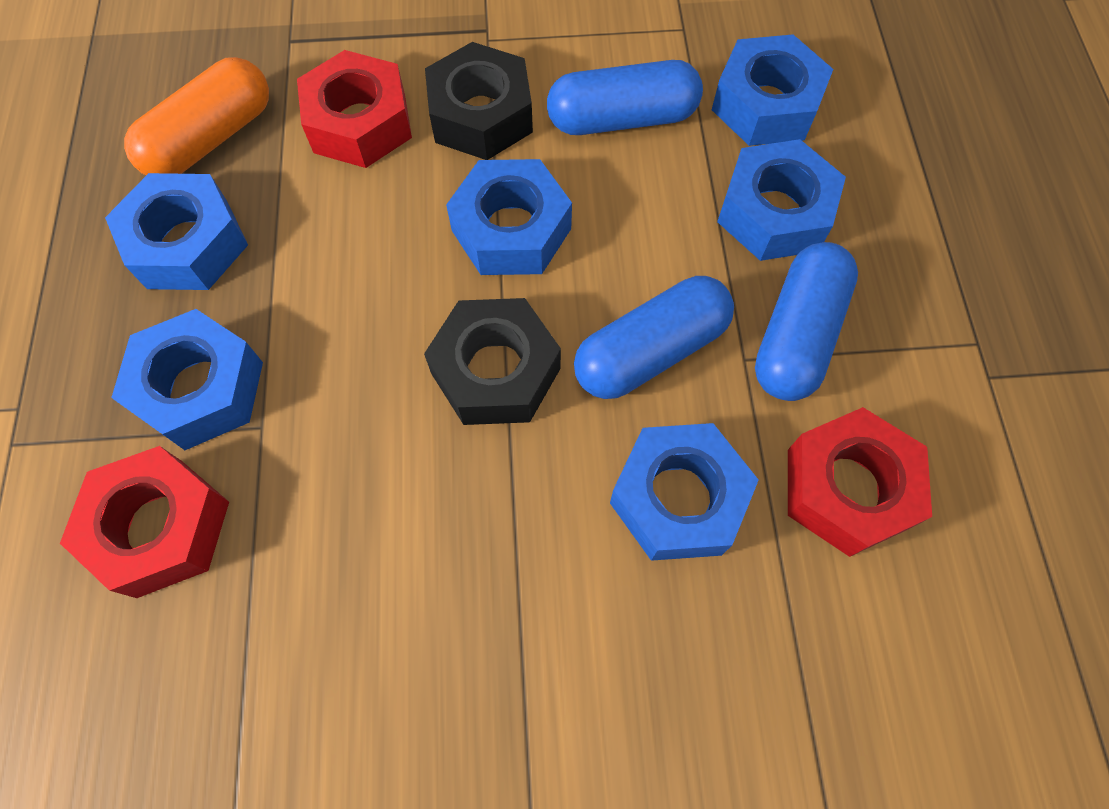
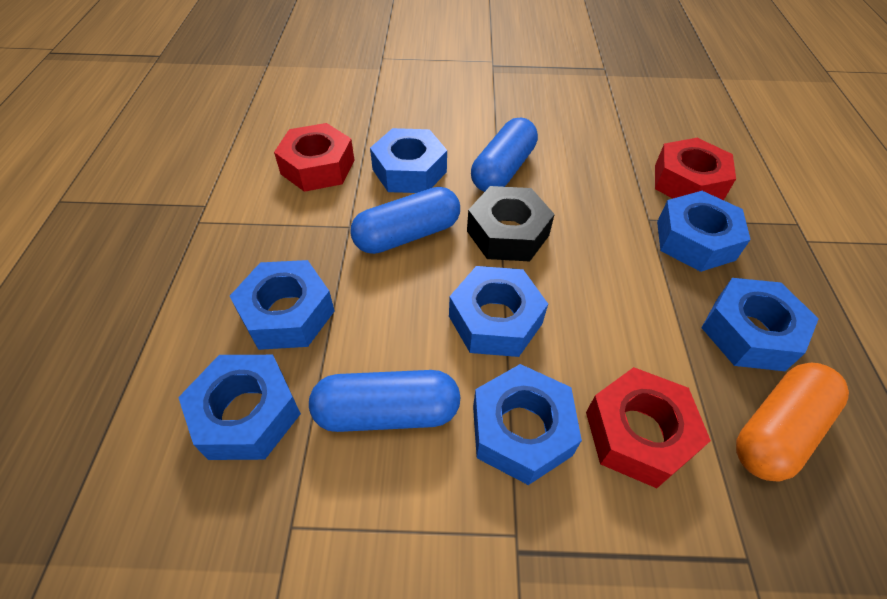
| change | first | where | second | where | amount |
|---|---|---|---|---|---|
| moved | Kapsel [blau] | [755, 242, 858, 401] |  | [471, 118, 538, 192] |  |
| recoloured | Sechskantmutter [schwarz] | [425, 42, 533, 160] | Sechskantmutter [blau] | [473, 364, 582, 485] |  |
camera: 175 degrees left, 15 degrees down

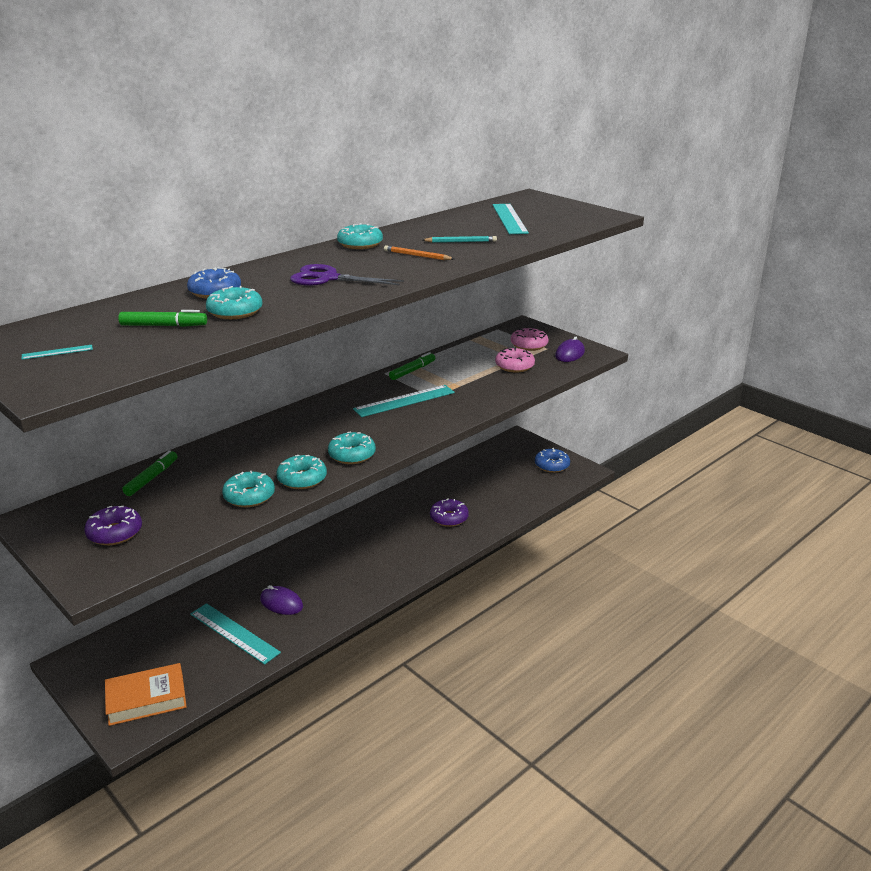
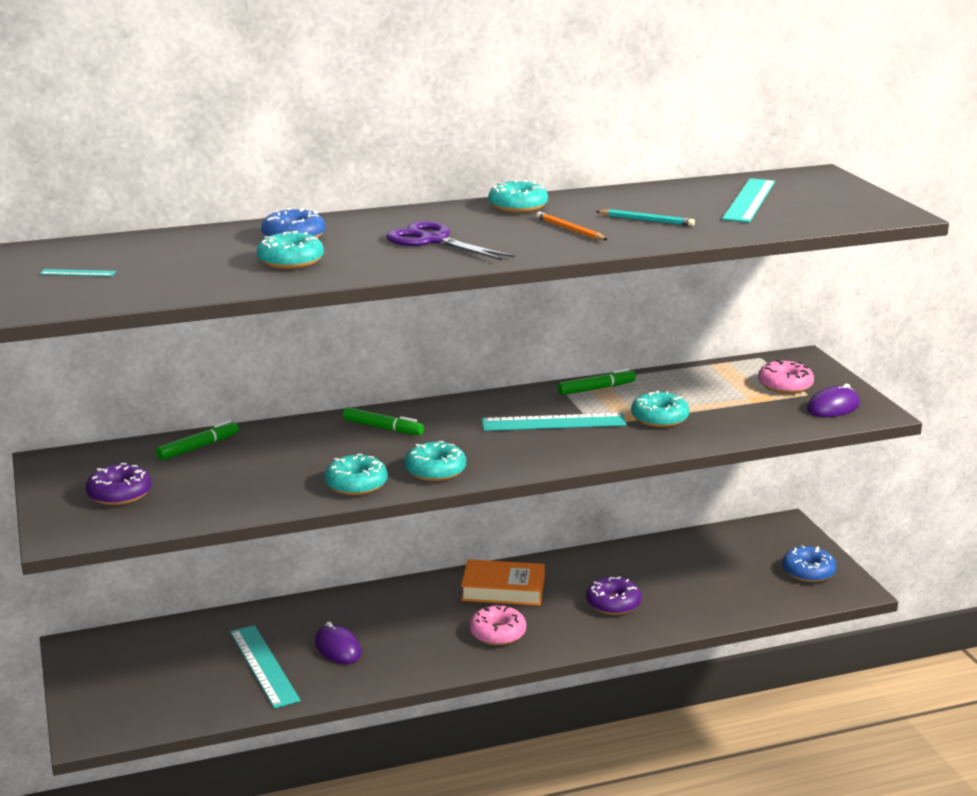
| change | first | where | second | where | amount |
|---|---|---|---|---|---|
| moved | Filzstift [grün] | [118, 310, 207, 327] |  | [343, 407, 424, 436] |  |
| moved | Buch [orange] | [105, 663, 187, 726] |  | [461, 559, 545, 606] |  |
| moved | Donut [rosa] | [495, 347, 535, 373] |  | [470, 604, 526, 645] |  |
| moved | Donut [türkis] | [222, 471, 275, 507] |  | [631, 391, 689, 428] |  |
camera: 25 degrees right, 5 degrees down

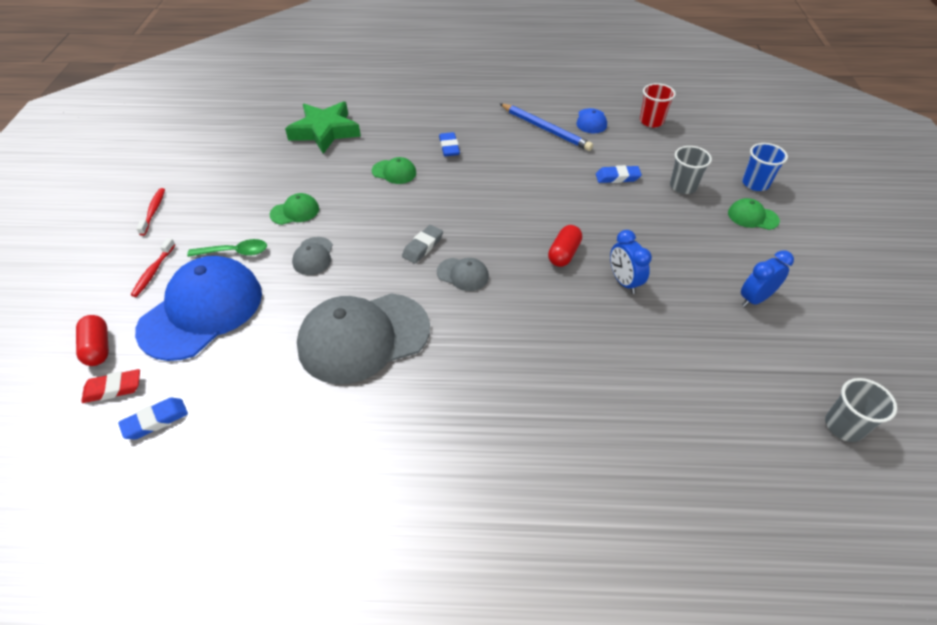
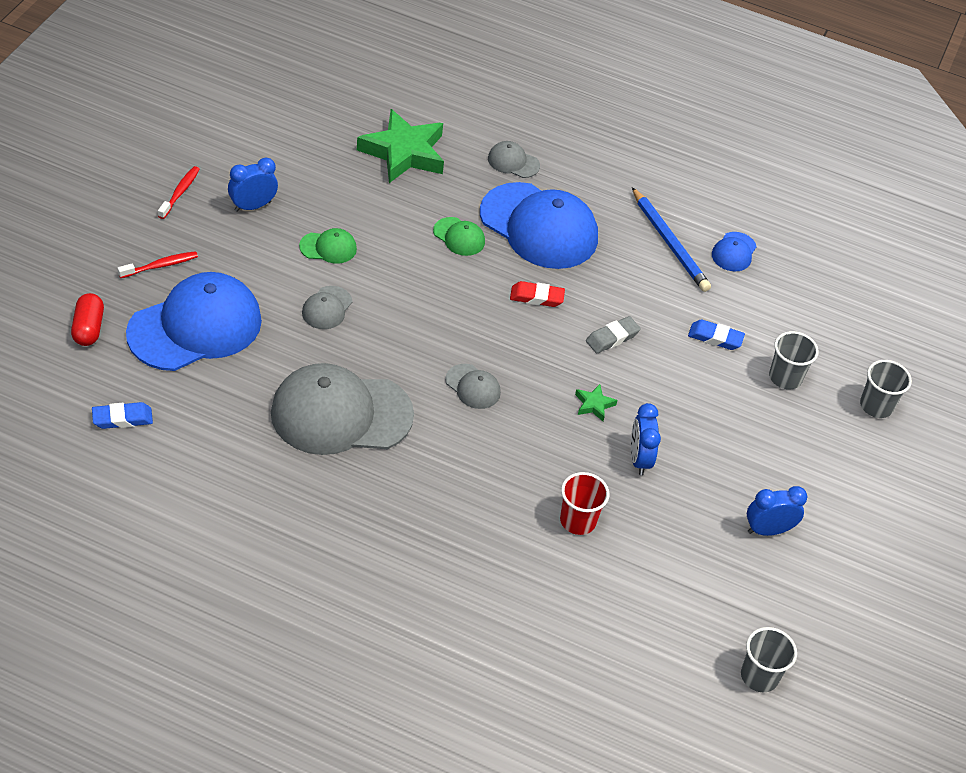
| change | first | where | second | where | amount |
|---|---|---|---|---|---|
| turned | Zahnbürste [rot] | [131, 238, 175, 297] |  | [118, 251, 198, 278] | 150 degrees counterclockwise |
| added |  |  | Wecker [blau] | [228, 158, 278, 212] |  |
| replaced | Radiergummi [blau] | [439, 132, 460, 157] | Kappe [blau] | [480, 182, 598, 269] |  |
| added |  |  | Kappe [grau] | [488, 141, 540, 178] |  |
| moved | Radiergummi [rot] | [81, 369, 140, 403] |  | [510, 281, 565, 307] |  |
| moved | Becher [rot] | [640, 83, 676, 128] |  | [560, 472, 609, 535] |  |
| replaced | Kapsel [rot] | [548, 225, 582, 267] | Stern [grün] | [575, 384, 618, 421] |  |
| moved | Radiergummi [grau] | [402, 225, 443, 264] |  | [586, 316, 641, 353] |  |
| recoloured | Becher [blau] | [742, 143, 788, 191] | Becher [grau] | [860, 360, 912, 418] |  |
| removed | Löffel [grün] | [187, 239, 267, 257] |  |  |  |
| removed | Kappe [grün] | [728, 198, 780, 230] |  |  |  |
camera: 15 degrees right, 0 degrees up

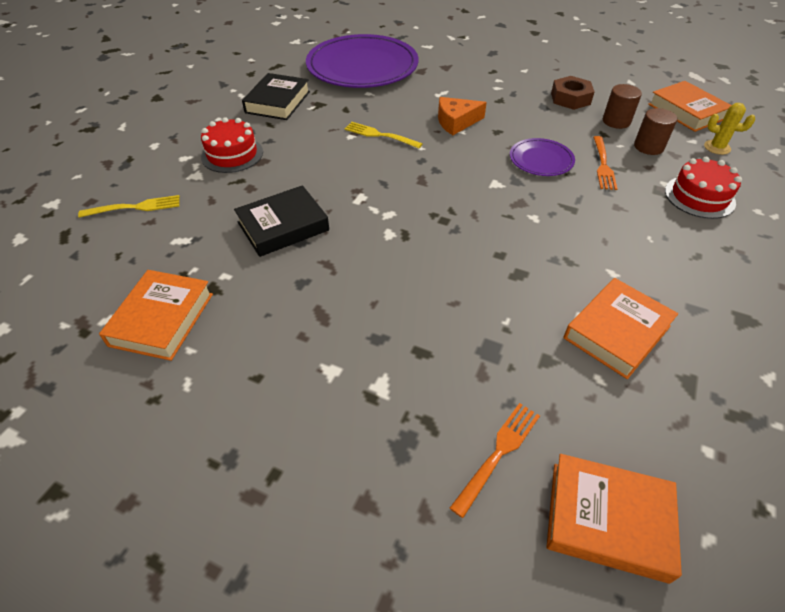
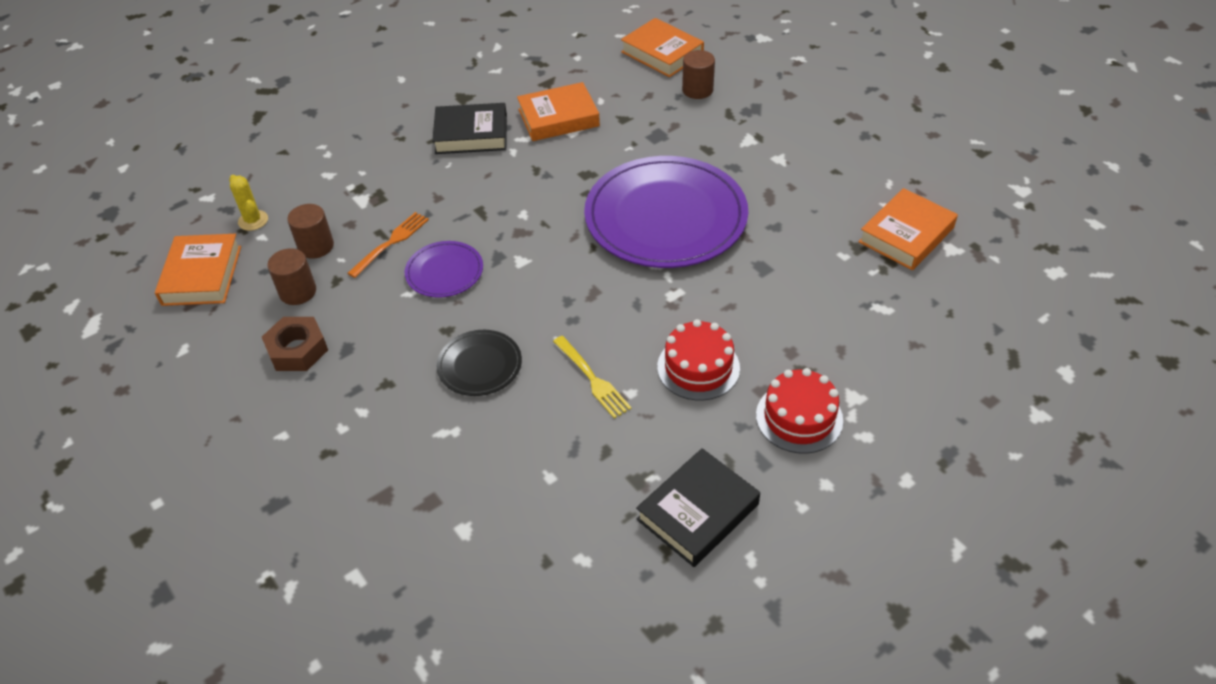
| change | first | where | second | where | amount |
|---|---|---|---|---|---|
| moved | Buch [schwarz] | [234, 185, 329, 257] |  | [432, 103, 507, 154] |  |
| replaced | Käse [orange] | [438, 97, 487, 135] | Teller [schwarz] | [437, 330, 522, 396] |  |
| moved | Teller [lila] | [306, 34, 418, 88] |  | [584, 156, 748, 268] |  |
| moved | Kuchen [rot] | [665, 157, 742, 219] |  | [657, 319, 740, 400] |  |
| replaced | Gabel [orange] | [450, 403, 540, 518] | Vollzylinder [braun] | [682, 50, 715, 99] |  |
| removed | Gabel [gelb] | [78, 195, 180, 218] |  |  |  |
camera: 150 degrees left, 0 degrees up

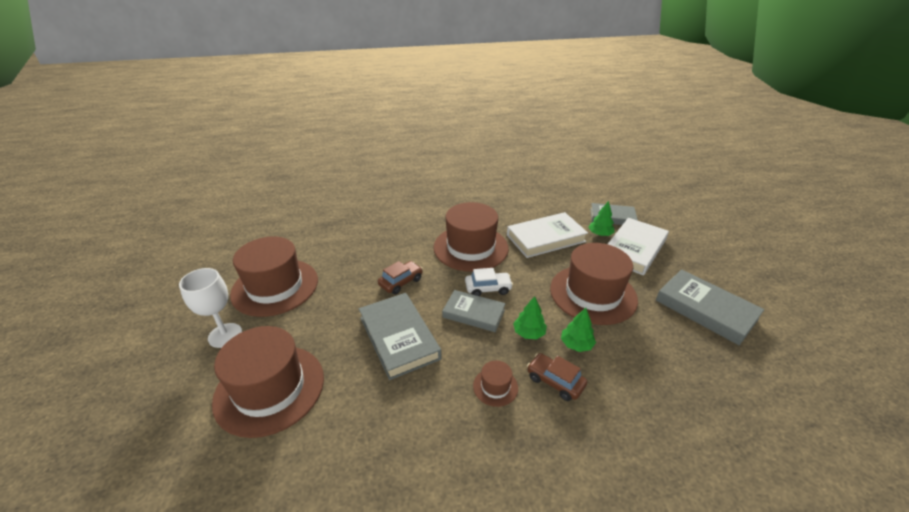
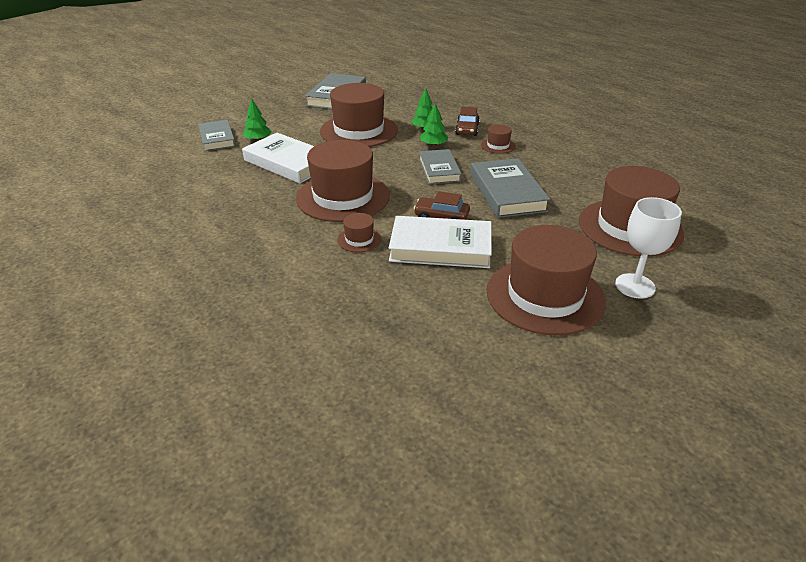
| change | first | where | second | where | amount |
|---|---|---|---|---|---|
| added |  |  | Hut [braun] | [337, 213, 382, 252] |  |
| moved | Buch [weiß] | [608, 218, 669, 275] |  | [389, 216, 492, 268] |  |
| turned | Buch [grau] | [359, 293, 441, 380] |  | [471, 158, 550, 218] | 45 degrees counterclockwise |
| removed | Auto [weiß] | [465, 268, 513, 296] |  |  |  |
camera: 120 degrees left, 0 degrees up

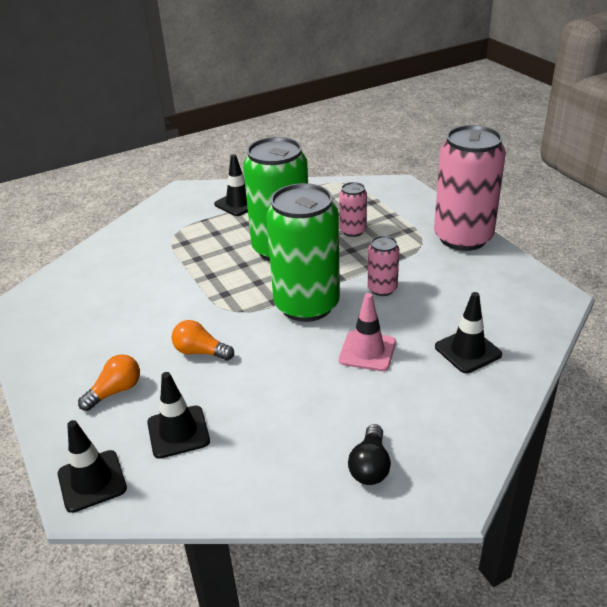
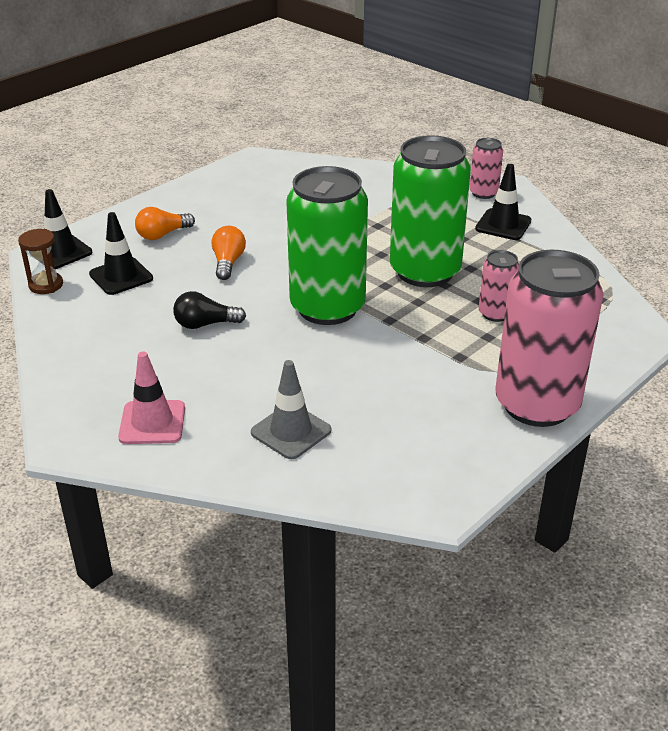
| change | first | where | second | where | amount |
|---|---|---|---|---|---|
| added |  |  | Sanduhr [braun] | [18, 229, 63, 294] |  |
| moved | Leitkegel [rosa] | [339, 293, 396, 371] |  | [118, 351, 185, 444] |  |
| turned | Glühbirne [orange] | [78, 354, 140, 411] |  | [135, 207, 195, 240] | 120 degrees clockwise |
| moved | Glühbirne [schwarz] | [348, 424, 391, 485] |  | [173, 291, 246, 329] |  |
| recoloured | Leitkegel [schwarz] | [435, 292, 502, 373] | Leitkegel [grau] | [251, 360, 331, 459] |  |
| moved | Dose [rosa] | [368, 236, 399, 296] |  | [469, 138, 503, 199] |  |
camera: 70 degrees right, 0 degrees up

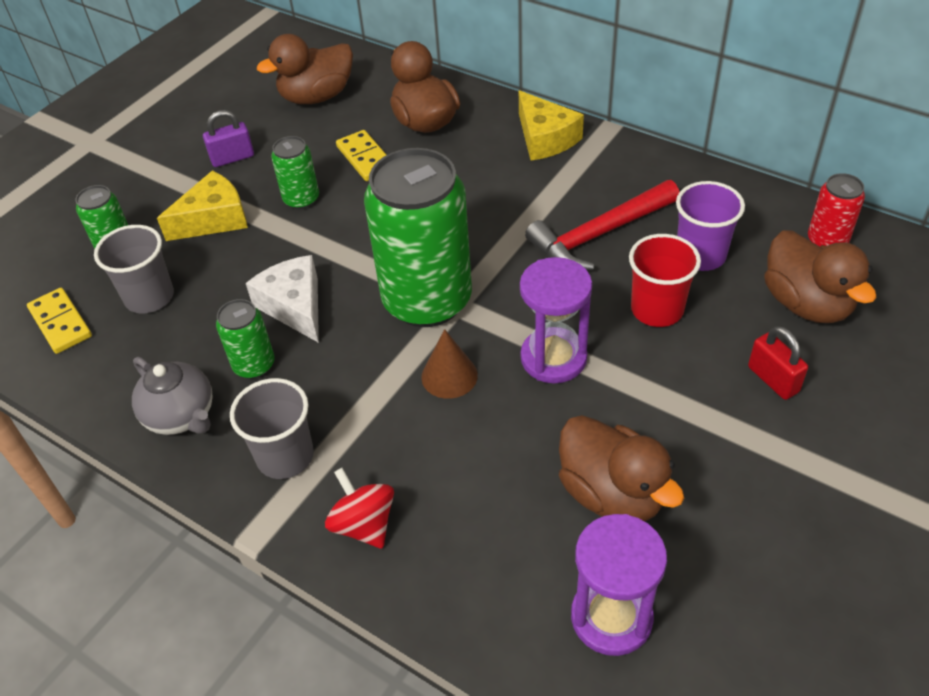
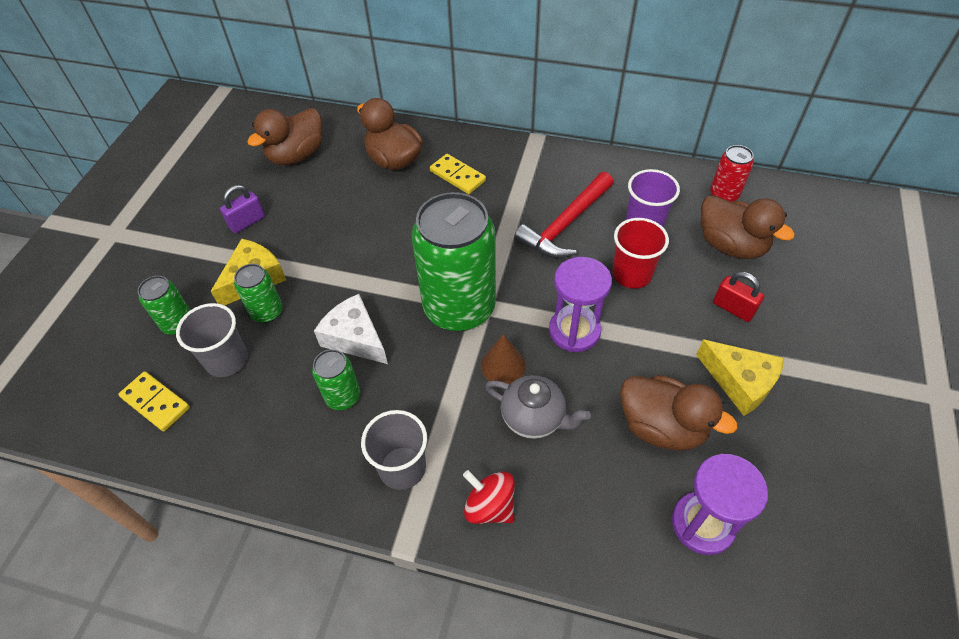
| change | first | where | second | where | amount |
|---|---|---|---|---|---|
| moved | Dose [grün] | [271, 136, 319, 209] |  | [234, 264, 283, 323] |  |
| moved | Dominostein [gelb] | [336, 130, 386, 181] |  | [430, 154, 486, 194] |  |
| moved | Teekanne [grau] | [132, 357, 213, 435] |  | [485, 375, 591, 439] |  |
| moved | Käse [gelb] | [519, 90, 584, 161] |  | [696, 339, 784, 416] |  |
camera: 20 degrees left, 5 degrees up

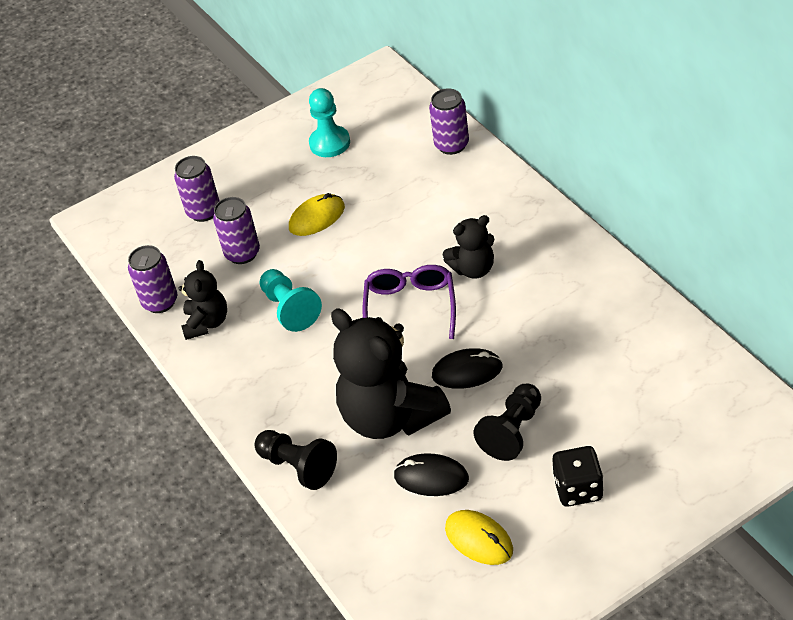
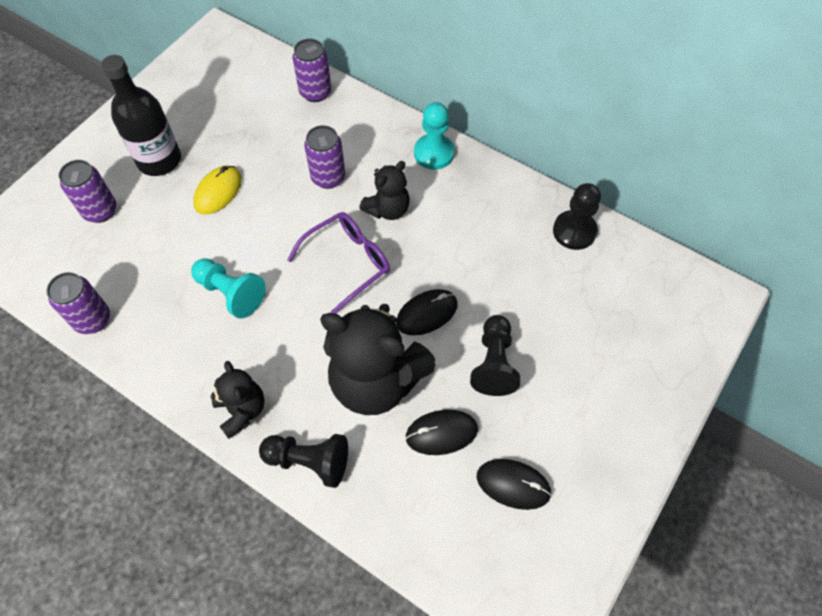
| change | first | where | second | where | amount |
|---|---|---|---|---|---|
| added |  |  | Flasche [schwarz] | [101, 55, 181, 176] |  |
| moved | Teddybär [schwarz] | [178, 260, 227, 340] |  | [211, 361, 264, 439] |  |
| turned | Brille [lila] | [363, 265, 456, 339] |  | [287, 212, 390, 314] | 75 degrees clockwise |
| moved | Dose [lila] | [213, 197, 260, 264] |  | [304, 125, 345, 189] |  |
| moved | Bauer [türkis] | [309, 88, 350, 157] |  | [414, 102, 455, 170] |  |
| recoloured | Computermaus [gelb] | [445, 510, 513, 565] | Computermaus [schwarz] | [477, 459, 552, 510] |  |
| added |  |  | Bauer [schwarz] | [553, 183, 601, 250] |  |
| removed | Spielwürfel [schwarz] | [553, 446, 603, 507] |  |  |  |
camera: 30 degrees left, 15 degrees up

